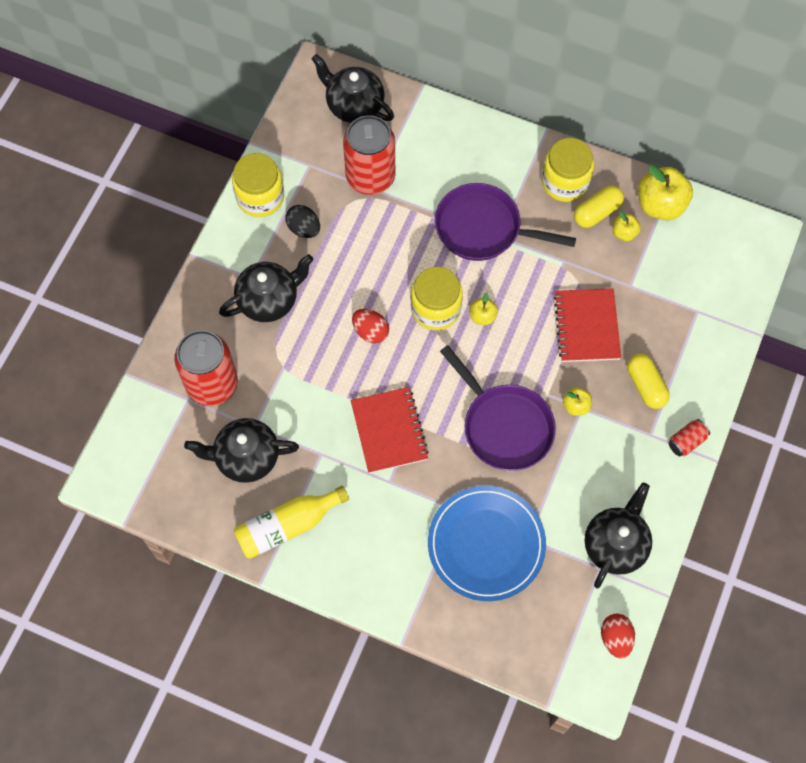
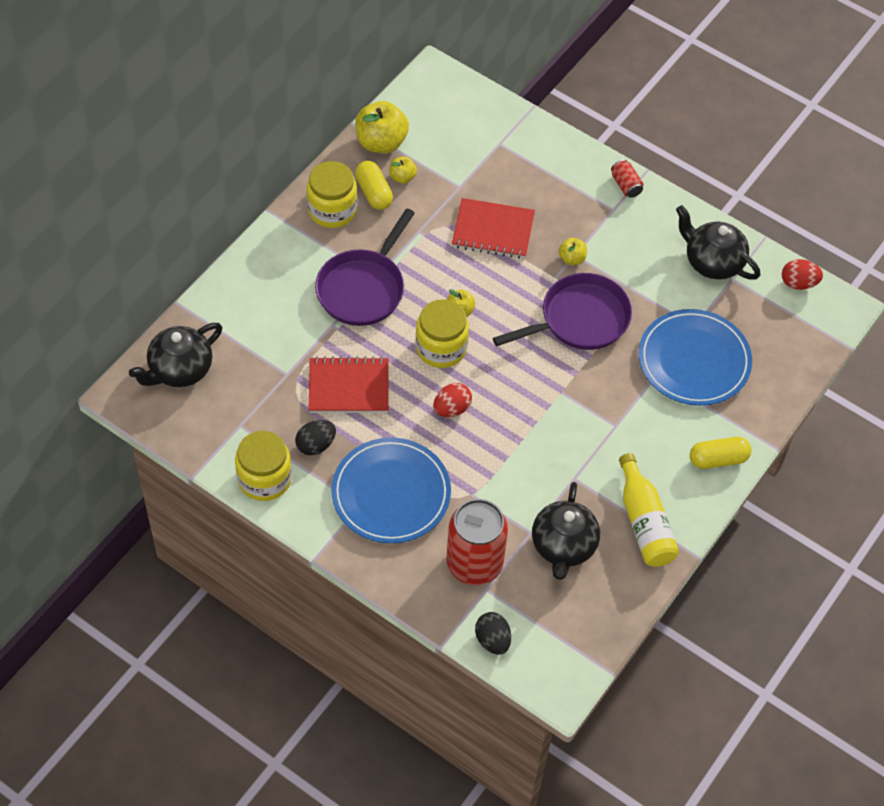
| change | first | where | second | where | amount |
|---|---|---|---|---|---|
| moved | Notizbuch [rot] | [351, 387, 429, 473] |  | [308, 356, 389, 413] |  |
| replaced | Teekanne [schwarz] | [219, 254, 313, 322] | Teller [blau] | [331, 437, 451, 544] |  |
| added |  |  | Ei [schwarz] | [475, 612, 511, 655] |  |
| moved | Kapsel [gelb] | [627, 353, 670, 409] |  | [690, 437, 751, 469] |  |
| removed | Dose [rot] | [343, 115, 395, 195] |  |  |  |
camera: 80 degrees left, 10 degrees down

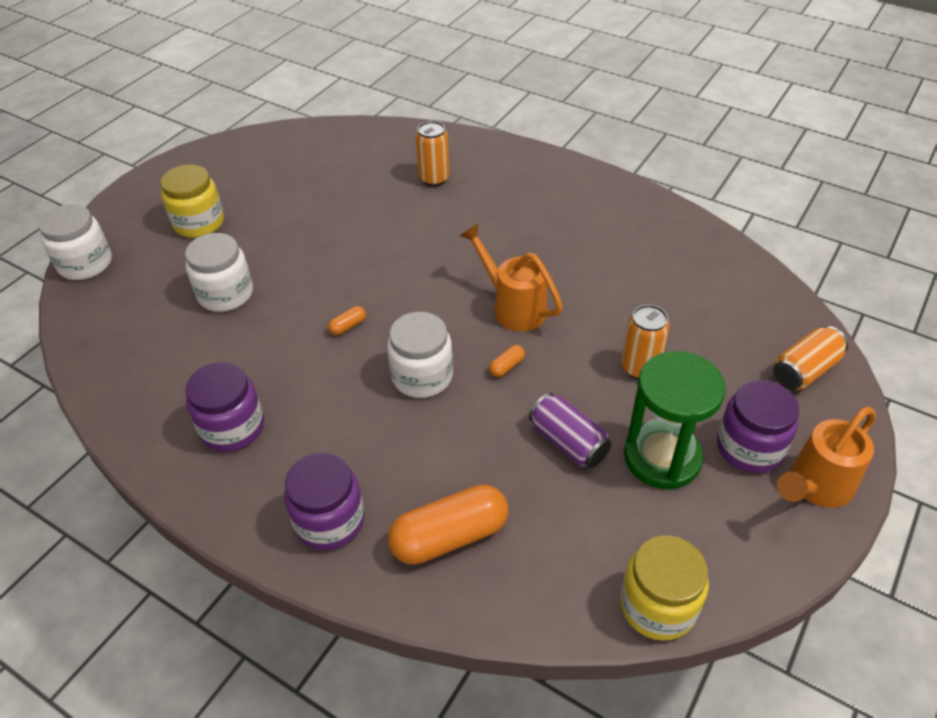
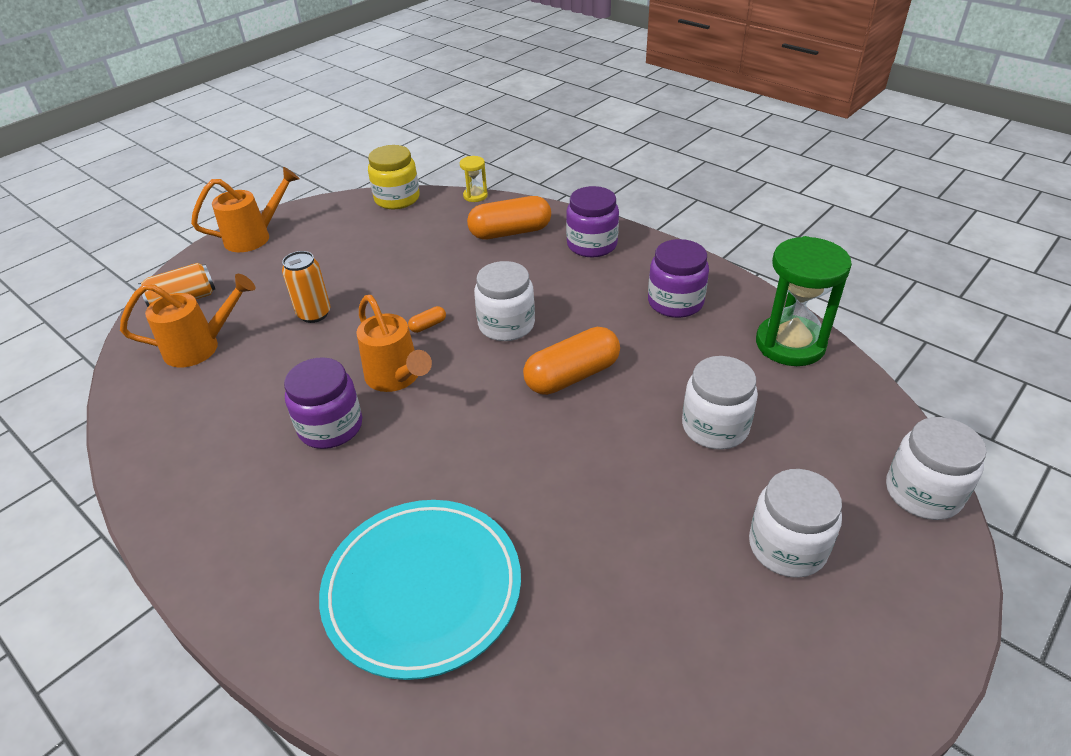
| change | first | where | second | where | amount |
|---|---|---|---|---|---|
| added |  |  | Gießkanne [orange] | [120, 274, 255, 367] |  |
| moved | Einmachglas [lila] | [717, 380, 799, 473] |  | [284, 357, 362, 449] |  |
| replaced | Dose [orange] | [416, 121, 450, 187] | Teller [türkis] | [319, 500, 521, 680] |  |
| added |  |  | Sanduhr [gelb] | [460, 156, 488, 202] |  |
| resized | Kapsel [orange] | [328, 306, 366, 335] |  | [523, 327, 620, 395] | x2.38 |
| recoloured | Einmachglas [gelb] | [160, 165, 224, 238] | Einmachglas [weiß] | [749, 469, 842, 578] |  |
| moved | Sanduhr [grün] | [624, 351, 726, 490] |  | [756, 236, 852, 366] |  |
| removed | Dose [lila] | [529, 393, 611, 468] |  |  |  |
camera: 170 degrees left, 5 degrees down

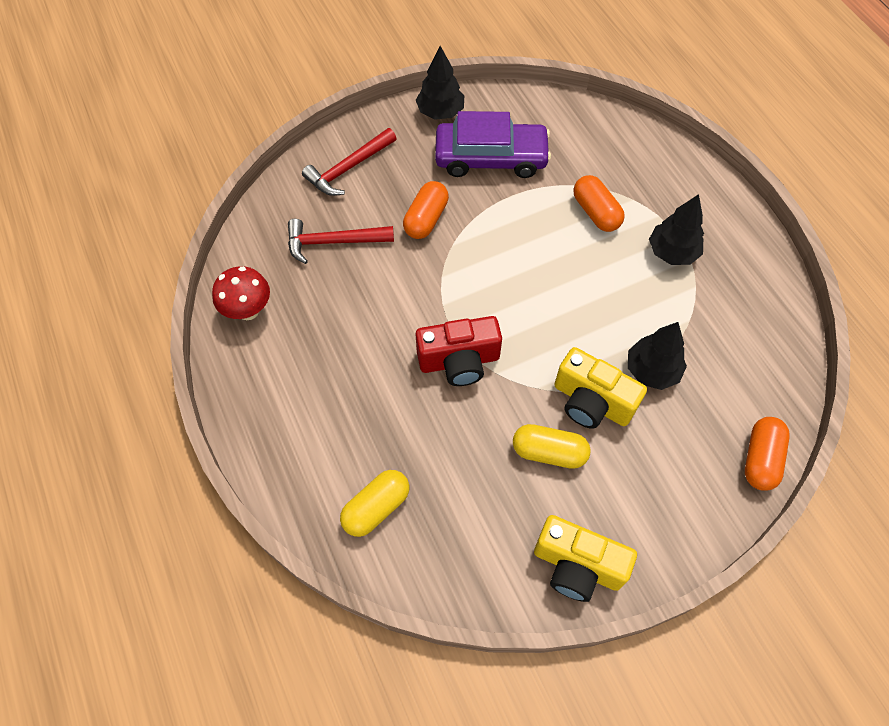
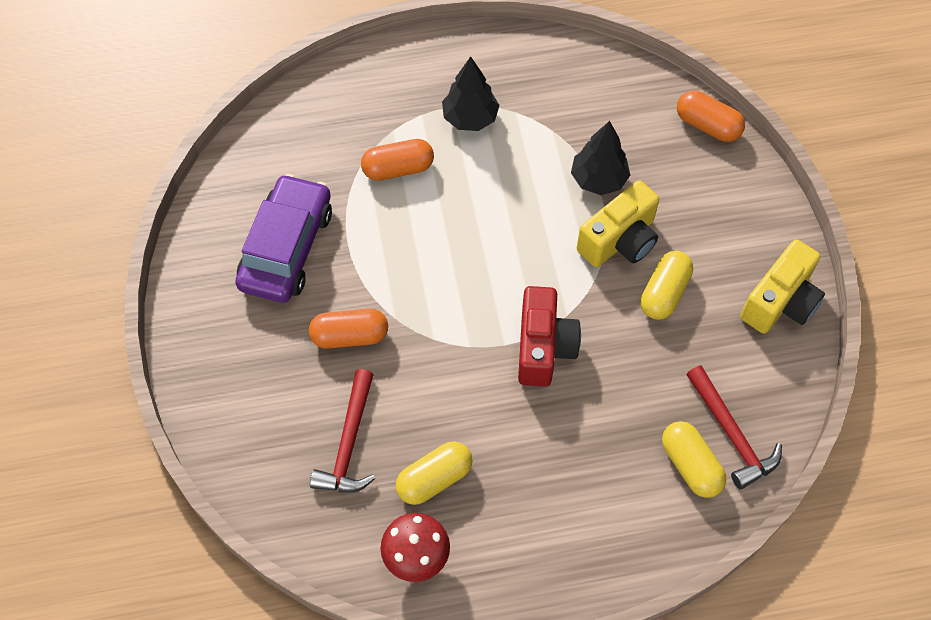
| change | first | where | second | where | amount |
|---|---|---|---|---|---|
| turned | Kapsel [orange] | [403, 181, 449, 239] |  | [309, 309, 388, 349] | 45 degrees counterclockwise |
| added |  |  | Kapsel [gelb] | [396, 441, 473, 505] |  |
| moved | Hammer [rot] | [302, 128, 397, 196] |  | [686, 365, 782, 490] |  |
| removed | Baum [schwarz] | [416, 46, 464, 120] |  |  |  |
camera: 75 degrees left, 0 degrees up

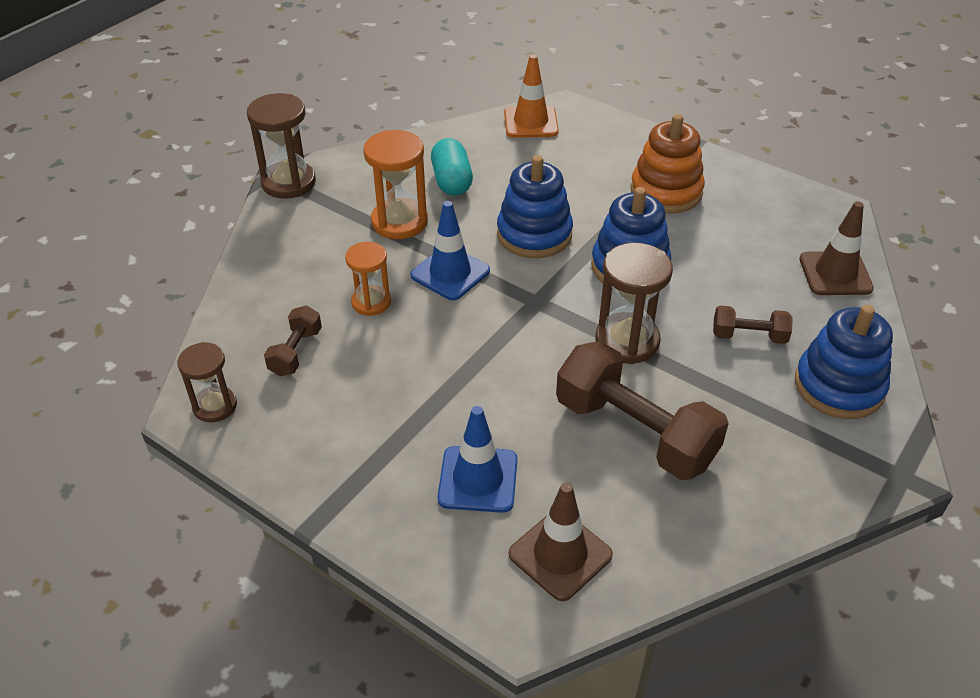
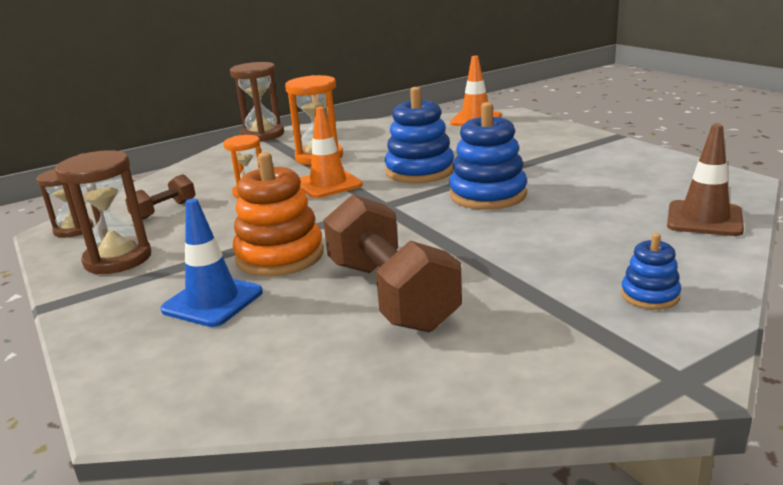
| change | first | where | second | where | amount |
|---|---|---|---|---|---|
| moved | Sanduhr [braun] | [595, 242, 673, 364] |  | [55, 150, 151, 275] |  |
| moved | Stapelspielzeug [orange] | [631, 114, 705, 214] |  | [233, 152, 324, 277] |  |
| recoloured | Leitkegel [blau] | [410, 201, 490, 300] | Leitkegel [orange] | [300, 107, 363, 198] |  |
| resized | Stapelspielzeug [blau] | [795, 305, 893, 419] |  | [621, 233, 681, 310] | x0.53 |
| removed | Kapsel [türkis] | [431, 138, 473, 196] |  |  |  |
| removed | Leitkegel [braun] | [509, 482, 613, 601] |  |  |  |
| removed | Hantel [braun] | [713, 306, 793, 344] |  |  |  |
camera: 25 degrees right, 20 degrees down

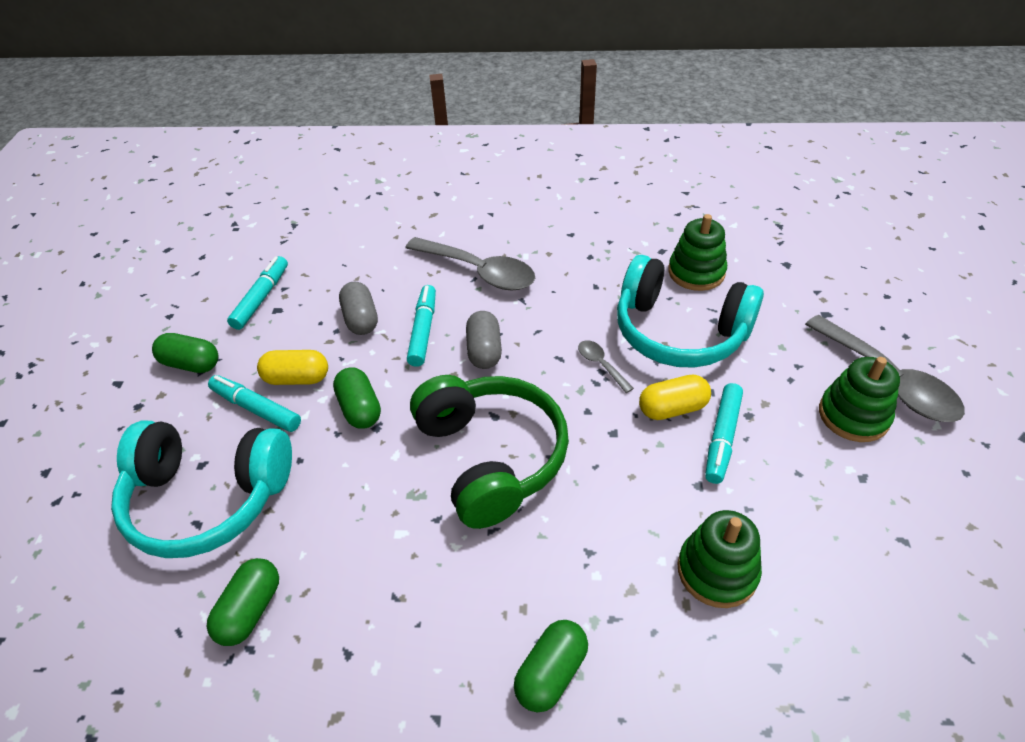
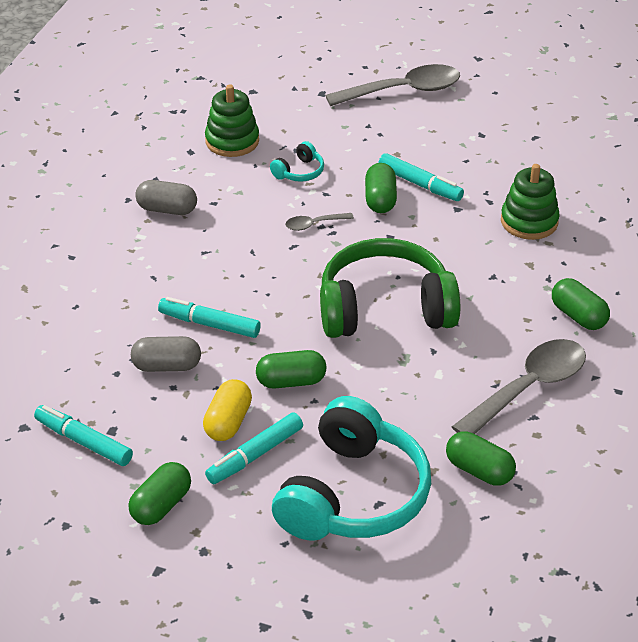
| change | first | where | second | where | amount |
|---|---|---|---|---|---|
| moved | Kapsel [grau] | [466, 311, 502, 369] |  | [135, 180, 197, 215] |  |
| resized | Kopfhörer [türkis] | [617, 255, 764, 368] |  | [270, 141, 324, 182] | x0.41 |
| recoloured | Kapsel [gelb] | [639, 375, 711, 420] | Kapsel [grün] | [365, 163, 397, 213] |  |
| moved | Löffel [grau] | [405, 237, 535, 291] |  | [452, 339, 586, 434] |  |
| removed | Stapelspielzeug [grün] | [819, 357, 900, 442] |  |  |  |
camera: 75 degrees left, 5 degrees down

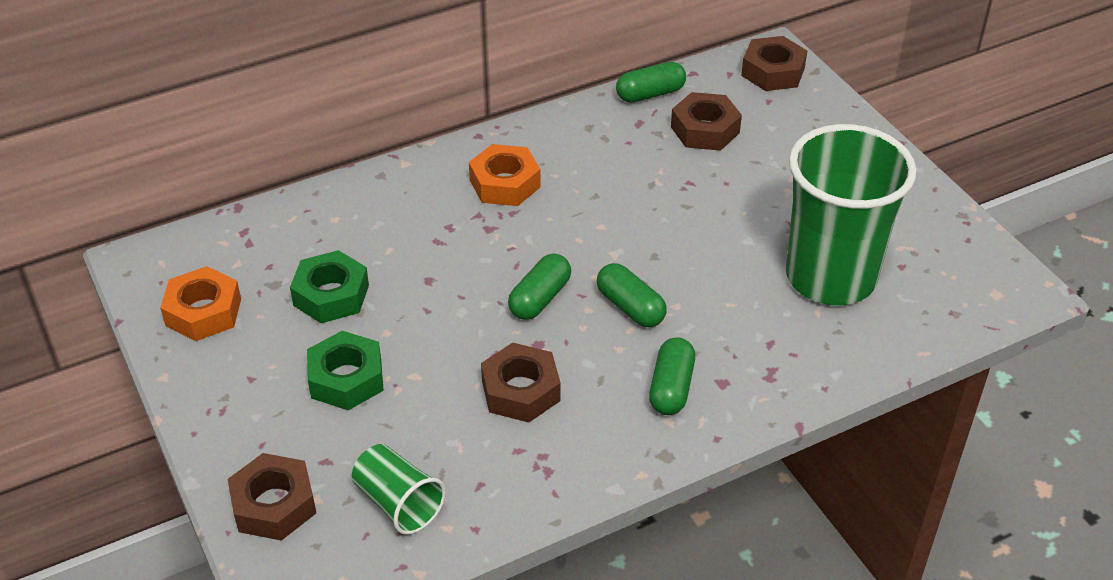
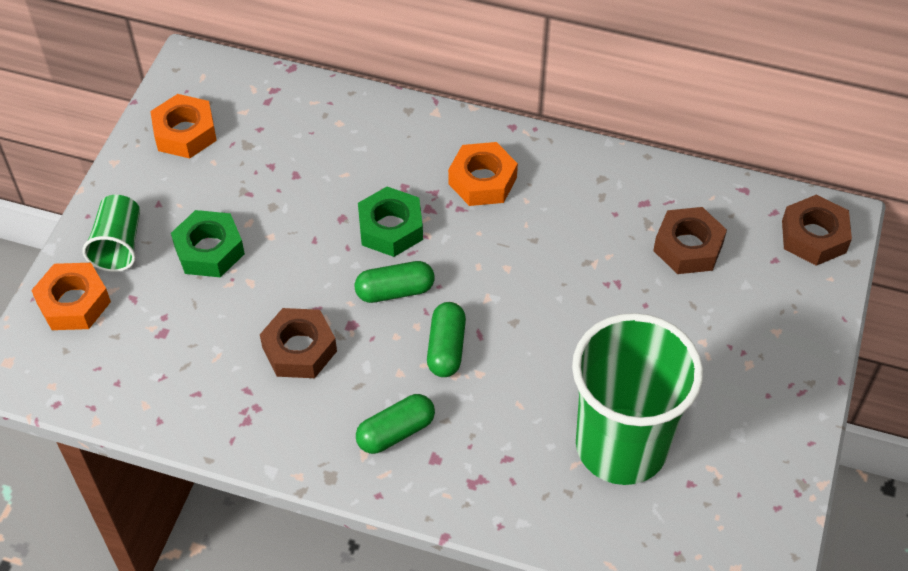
| change | first | where | second | where | amount |
|---|---|---|---|---|---|
| recoloured | Sechskantmutter [braun] | [227, 453, 316, 541] | Sechskantmutter [orange] | [31, 263, 111, 330] |  |
| moved | Becher [grün] | [352, 444, 446, 535] |  | [82, 195, 140, 272] |  |
| moved | Sechskantmutter [grün] | [290, 250, 369, 323] |  | [358, 187, 423, 257] |  |
| removed | Kapsel [grün] | [616, 62, 686, 103] |  |  |  |
camera: 45 degrees right, 10 degrees up

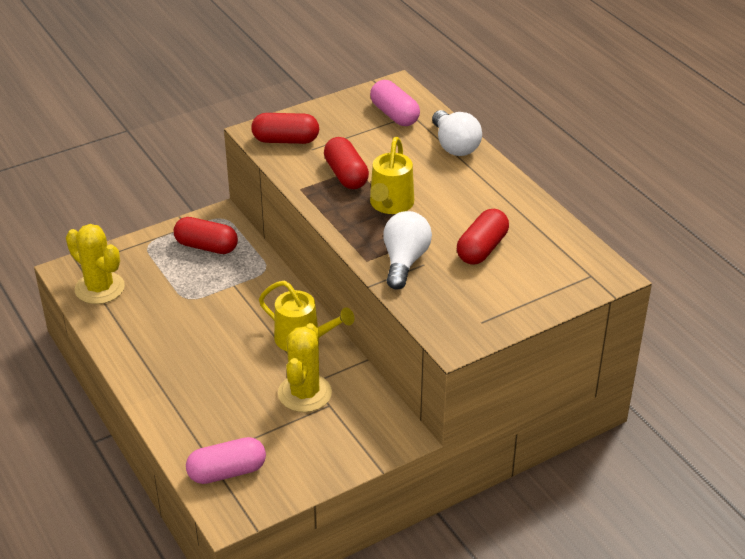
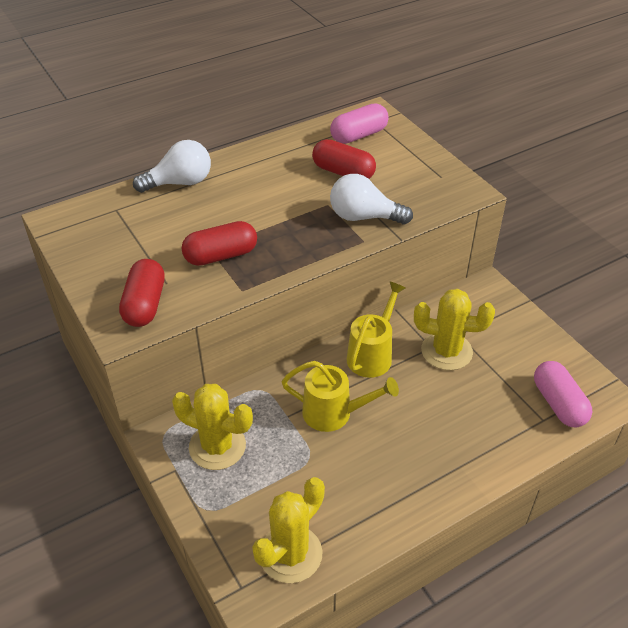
| change | first | where | second | where | amount |
|---|---|---|---|---|---|
| replaced | Kapsel [rot] | [174, 217, 238, 254] | Kaktus [gelb] | [172, 384, 253, 470] |  |
| moved | Gießkanne [gelb] | [370, 137, 414, 214] |  | [282, 361, 399, 432] |  |
| moved | Kapsel [rosa] | [370, 80, 420, 126] |  | [330, 104, 389, 144] |  |
camera: 90 degrees left, 5 degrees up

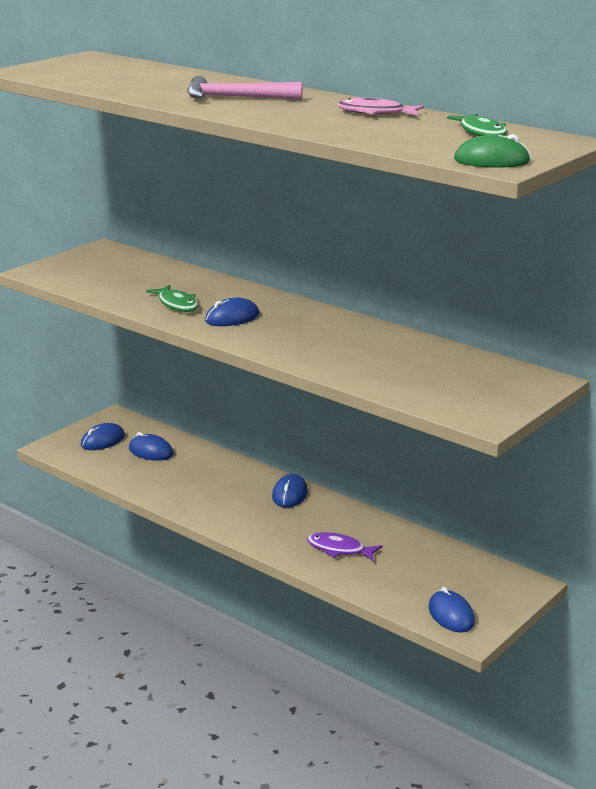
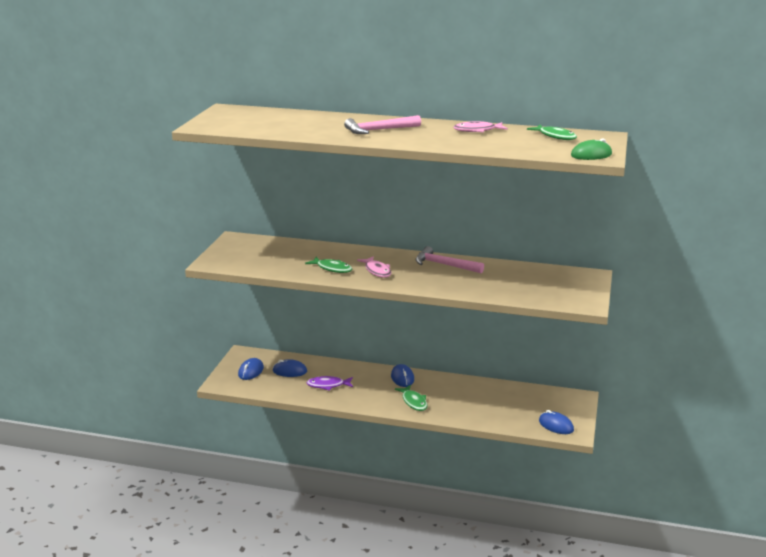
| change | first | where | second | where | amount |
|---|---|---|---|---|---|
| moved | Fisch [lila] | [307, 532, 383, 561] |  | [306, 376, 353, 391] |  |
| replaced | Computermaus [blau] | [205, 298, 259, 326] | Fisch [rosa] | [357, 256, 391, 278] |  |
| added |  |  | Fisch [grün] | [395, 385, 427, 411] |  |
| added |  |  | Hammer [rosa] | [416, 246, 484, 273] |  |
camera: 25 degrees left, 0 degrees up

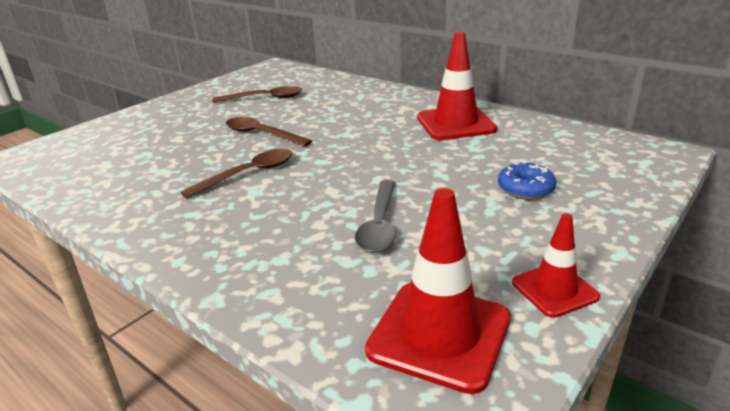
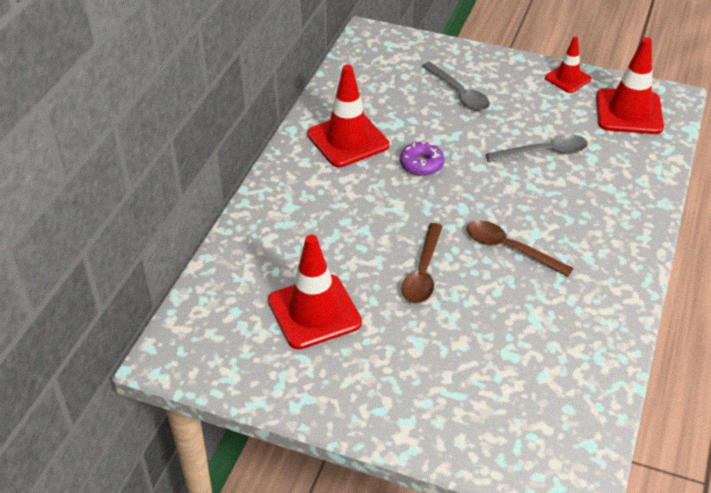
| change | first | where | second | where | amount |
|---|---|---|---|---|---|
| replaced | Löffel [braun] | [212, 86, 302, 102] | Leitkegel [rot] | [268, 235, 362, 350] |  |
| added |  |  | Donut [lila] | [400, 142, 444, 176] |  |
| replaced | Donut [blau] | [498, 161, 556, 200] | Löffel [grau] | [422, 62, 490, 111] |  |
camera: 110 degrees left, 15 degrees up

